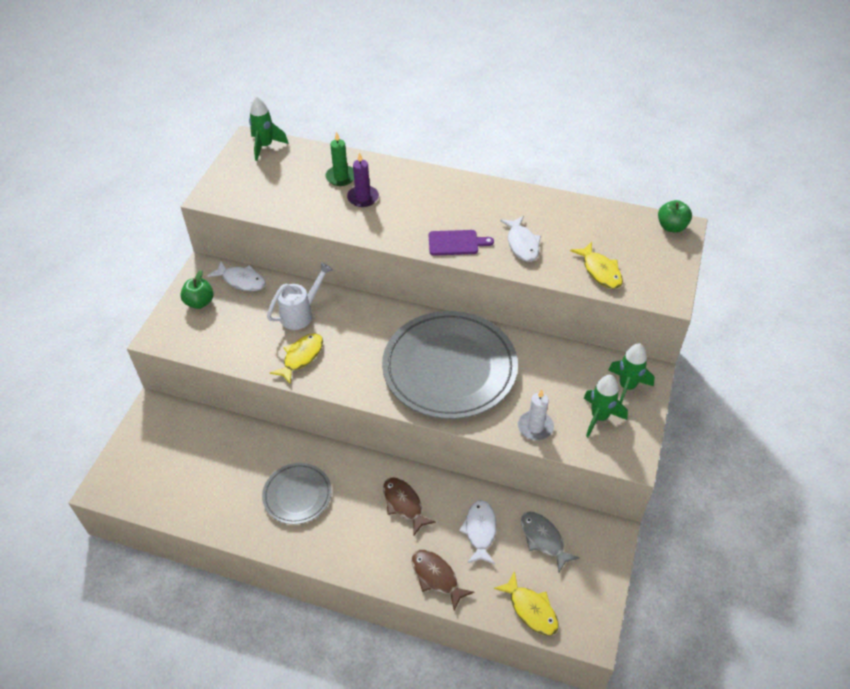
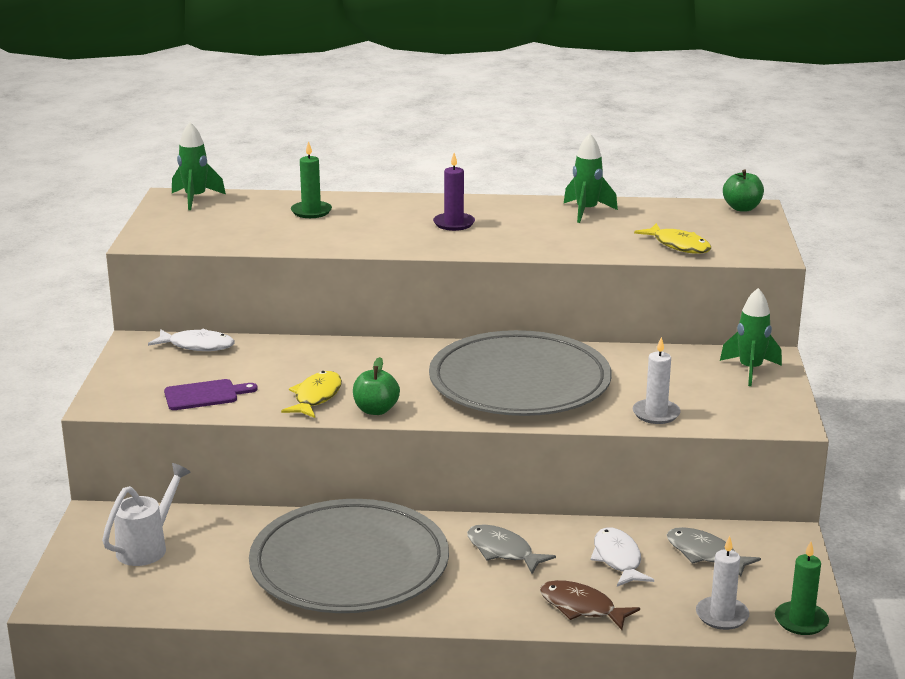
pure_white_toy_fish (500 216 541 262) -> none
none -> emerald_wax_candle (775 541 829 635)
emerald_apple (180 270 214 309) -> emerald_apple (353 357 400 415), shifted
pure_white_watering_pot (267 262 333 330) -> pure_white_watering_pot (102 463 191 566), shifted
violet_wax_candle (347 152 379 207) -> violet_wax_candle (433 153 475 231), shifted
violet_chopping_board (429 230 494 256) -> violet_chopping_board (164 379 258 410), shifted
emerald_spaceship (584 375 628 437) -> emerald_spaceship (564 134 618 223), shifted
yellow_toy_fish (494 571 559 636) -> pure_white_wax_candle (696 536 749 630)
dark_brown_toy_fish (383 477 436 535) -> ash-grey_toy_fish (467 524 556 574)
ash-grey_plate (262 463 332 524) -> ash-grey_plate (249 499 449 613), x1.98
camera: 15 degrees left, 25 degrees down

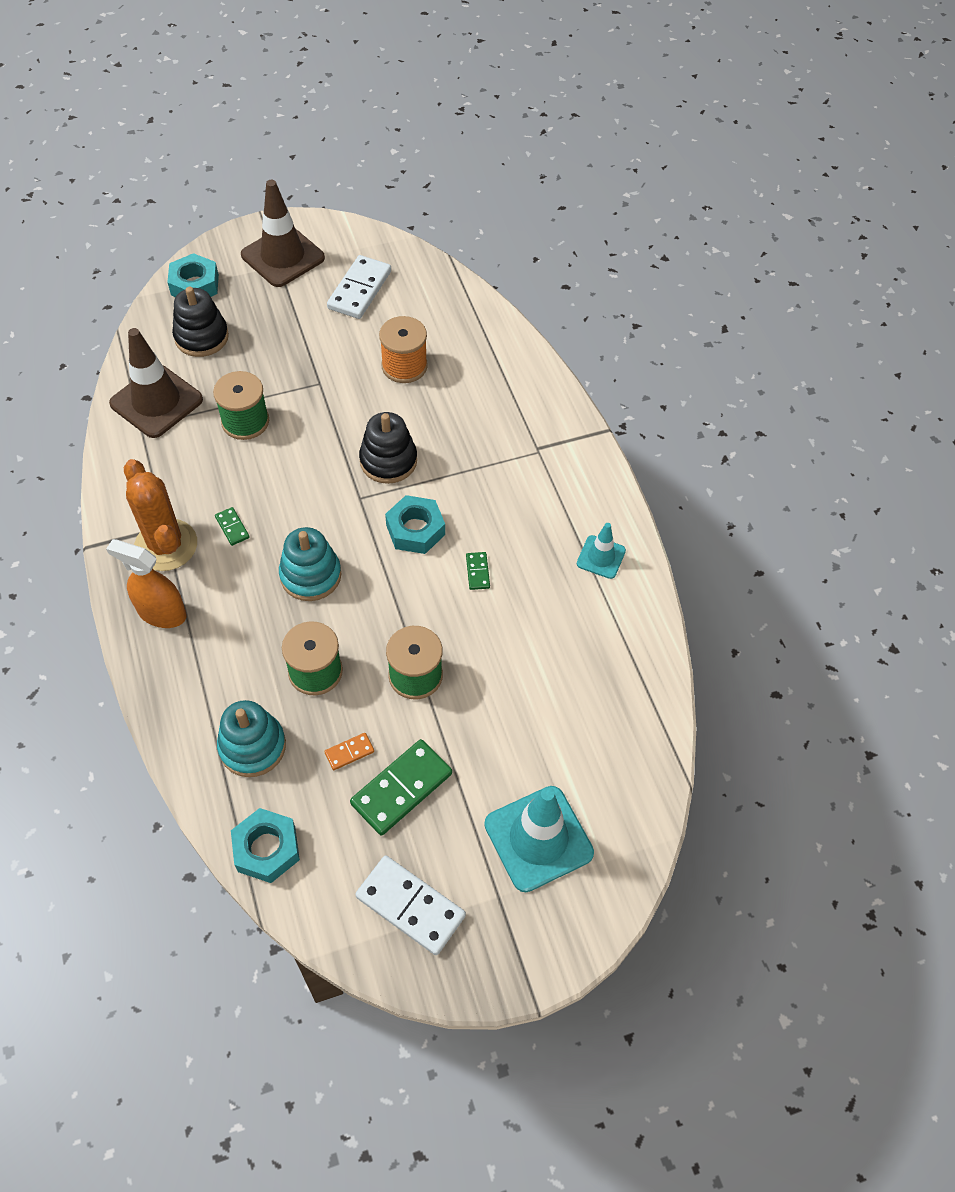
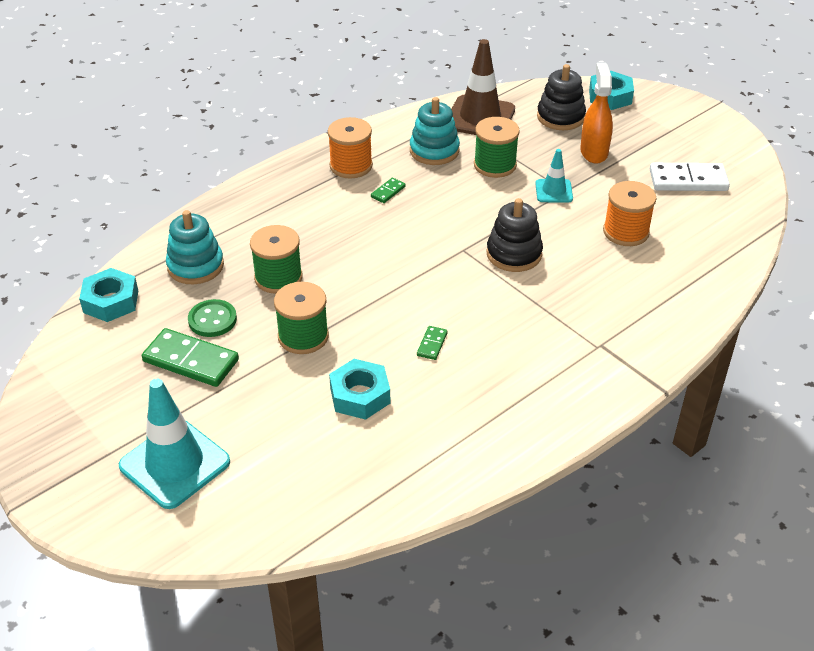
dark_brown_traffic_cone (241 180 325 287) -> none
pure_white_domino_piece (355 856 466 955) -> none
bright_orange_spray_bottle (106 539 187 628) -> bright_orange_spray_bottle (580 63 613 164), shifted
turquoise_stacking_toy (279 527 341 601) -> turquoise_stacking_toy (410 97 460 165), shifted
turquoise_nut (385 495 445 554) -> turquoise_nut (329 359 390 420), shifted
turquoise_traffic_cone (577 523 626 579) -> turquoise_traffic_cone (535 149 573 203), shifted
bright_orange_saguaro_cactus (124 459 197 571) -> bright_orange_spool (328 117 373 179)
bright_orange_domino_piece (324 733 374 770) -> emerald_shirt_button (188 299 237 337)
emerald_domino_piece (466 552 490 590) -> emerald_domino_piece (417 326 448 360), 45 degrees counterclockwise
camera: 70 degrees right, 15 degrees down

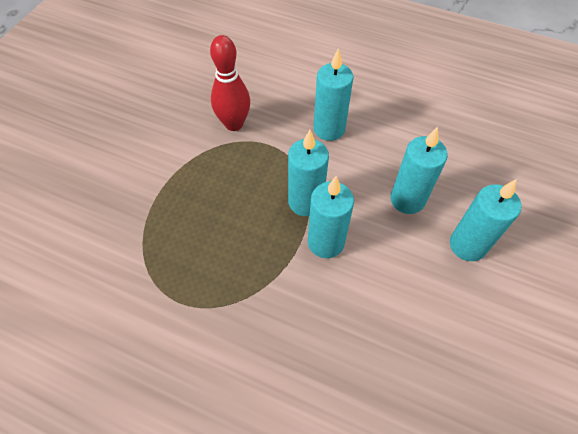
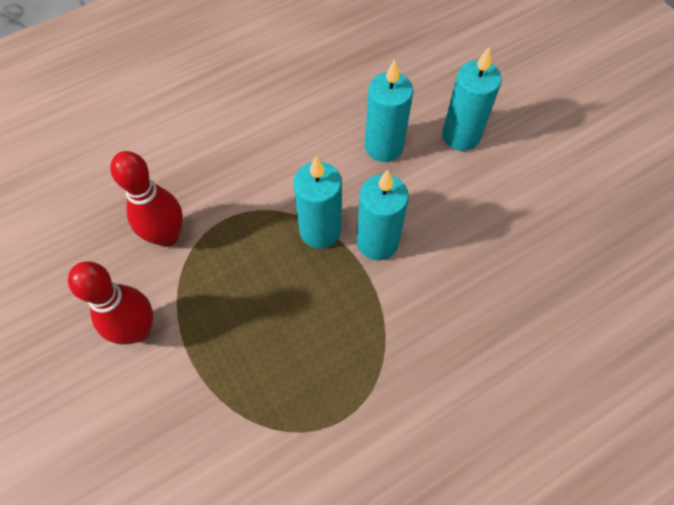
turquoise_wax_candle (313 48 353 141) -> none
none -> scarlet_bowling_pin (68 261 153 344)
camera: 55 degrees left, 5 degrees up

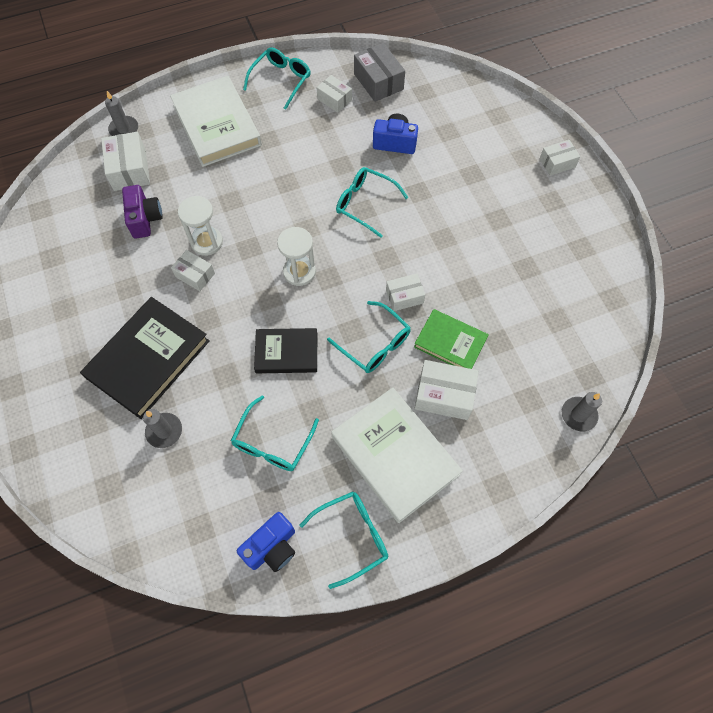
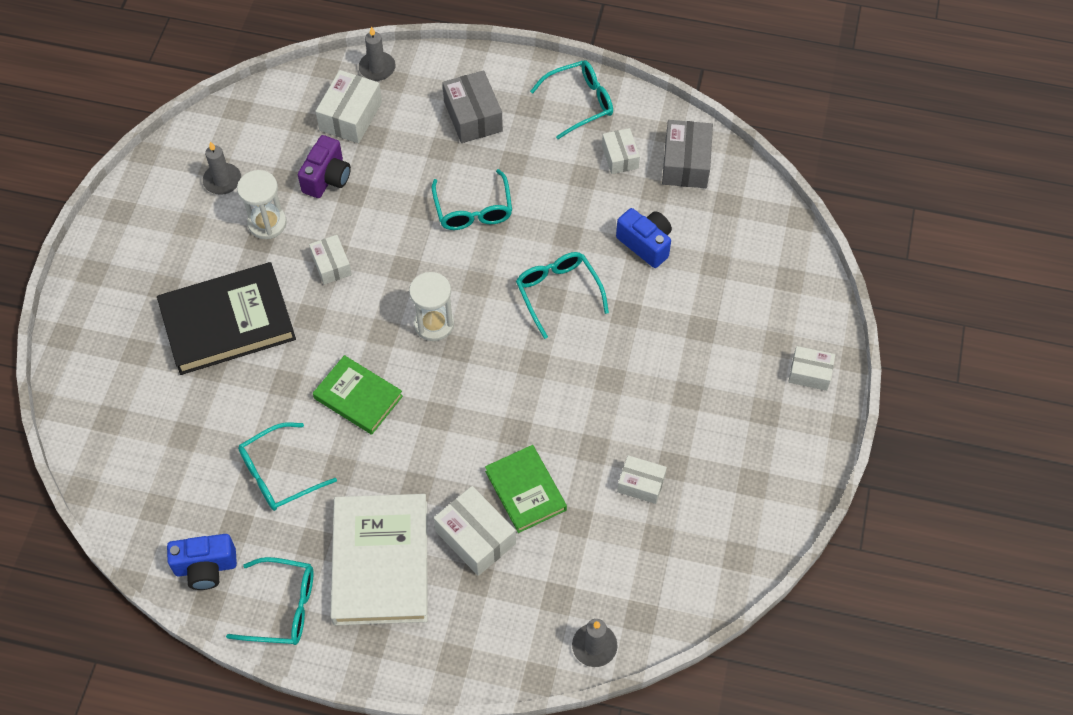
ash-grey_wax_candle (143 409 182 448) -> ash-grey_wax_candle (203 141 241 195), shifted
pure_white_sandglass (178 196 223 256) -> pure_white_sandglass (237 170 287 239), shifted
turquoise_spectacles (327 301 411 373) -> turquoise_spectacles (432 169 512 230), shifted
pure_white_parcel (386 274 425 311) -> pure_white_parcel (617 455 667 504), shifted
pure_white_book (170 76 262 167) -> ash-grey_parcel (442 70 503 143)
ebony_book (254 328 317 373) -> emerald_book (313 355 403 435)
camera: 35 degrees right, 5 degrees down

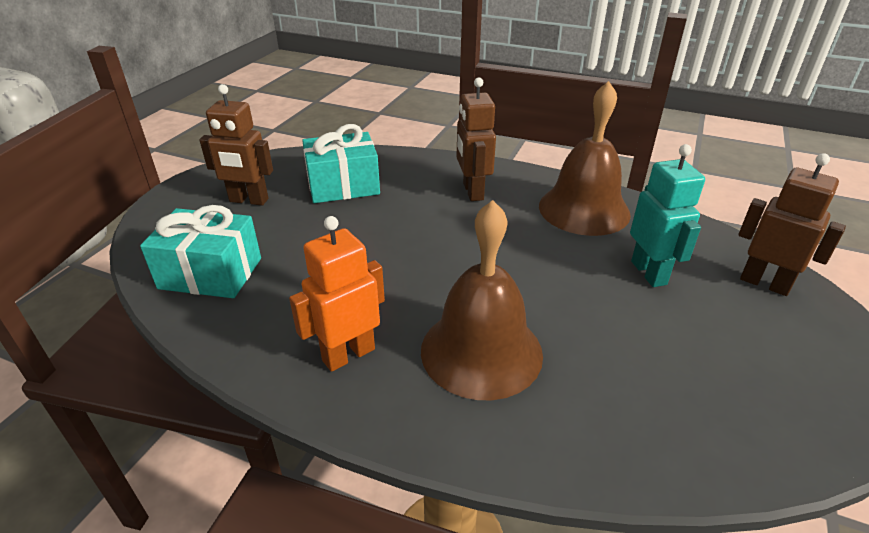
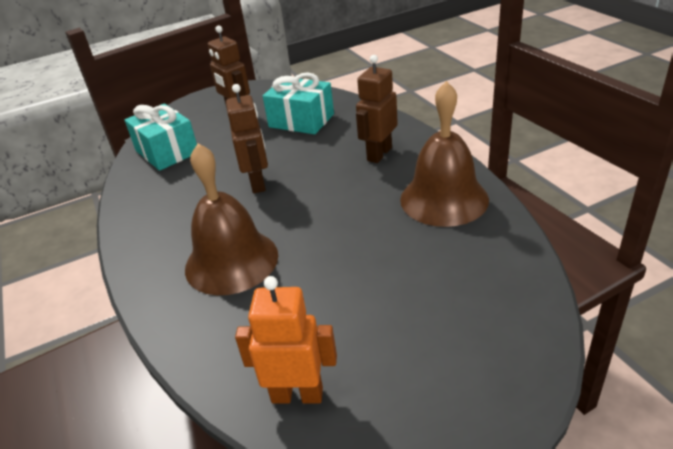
turquoise_robot_figure (630 144 705 287) -> none
bright_orange_robot_figure (289 216 385 372) -> bright_orange_robot_figure (235 276 337 404), shifted
dark_brown_robot_figure (738 153 846 296) -> dark_brown_robot_figure (226 84 268 193), shifted
camera: 45 degrees right, 0 degrees up

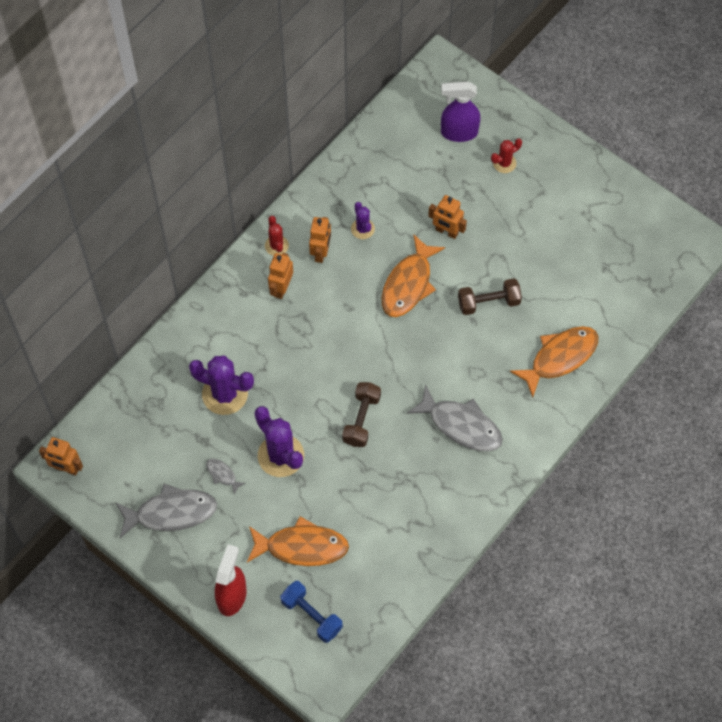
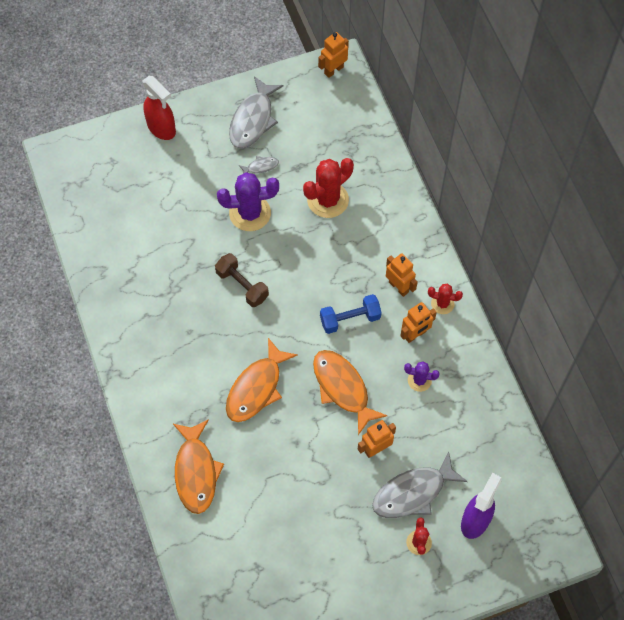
dark_brown_dumbbell (458 278 522 315) -> none
bright_orange_toy_fish (247 516 349 566) -> bright_orange_toy_fish (226 338 298 422), shifted
blue_dumbbell (280 581 343 643) -> blue_dumbbell (320 294 382 334), shifted
ash-grey_toy_fish (407 384 503 452) -> ash-grey_toy_fish (372 451 468 518), shifted
violet_saguaro_cactus (189 356 254 415) -> scarlet_saguaro_cactus (303 158 354 218)
bright_orange_robot_figure (309 217 331 263) -> bright_orange_robot_figure (400 302 437 343), 75 degrees counterclockwise
camera: 120 degrees right, 0 degrees up

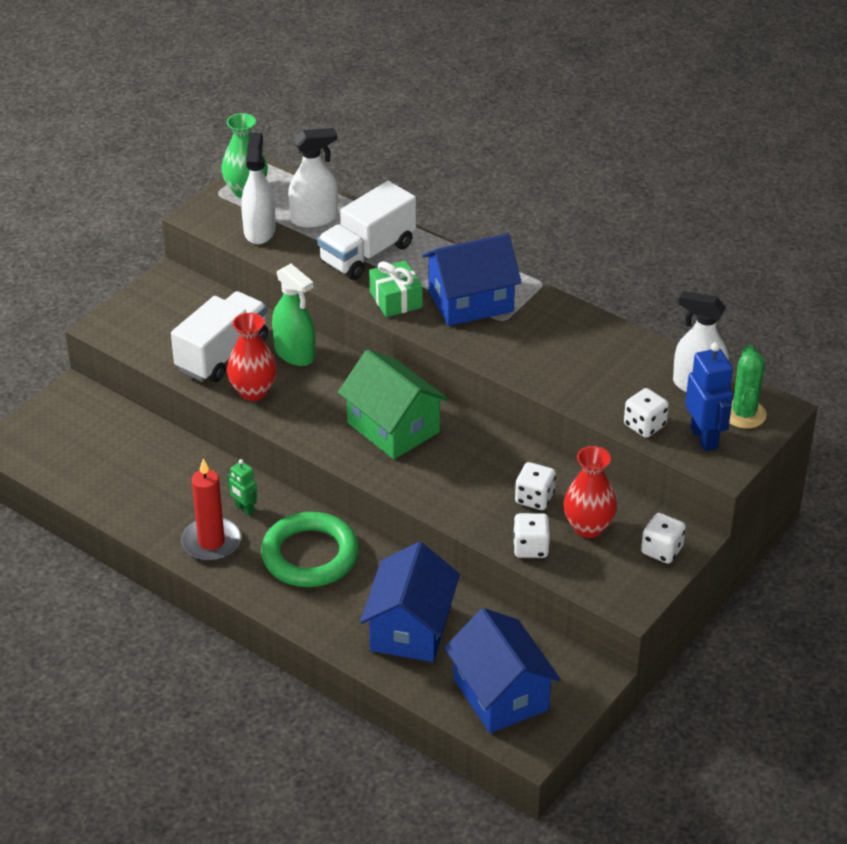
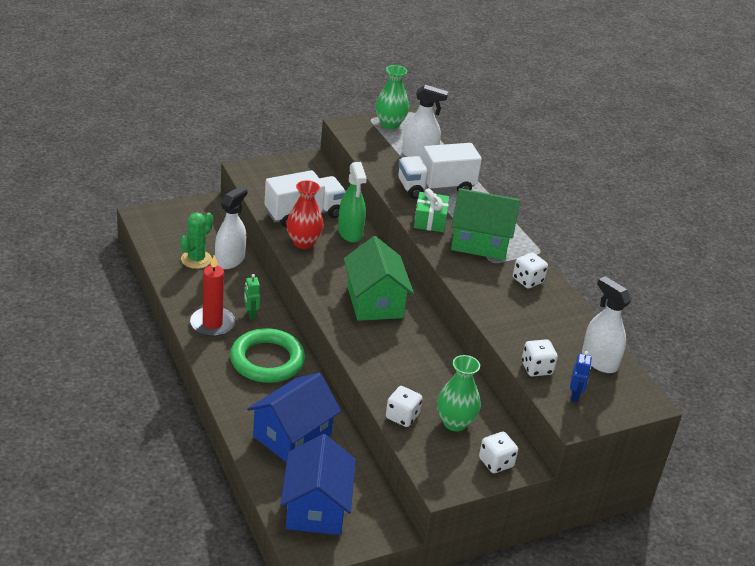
pure_white_spray_bottle (241 133 276 244) -> pure_white_spray_bottle (215 186 247 269), shifted
pure_white_dice (515 462 556 510) -> pure_white_dice (513 252 548 289), shifted
emerald_saguaro_cactus (729 345 767 429) -> emerald_saguaro_cactus (180 212 213 269), shifted
blue_cottage (422 234 522 326) -> emerald_cottage (451 188 520 260)
scarlet_tall_vase (563 446 617 538) -> emerald_tall_vase (437 355 481 431)
blue_robot_figure (685 342 733 451) -> blue_robot_figure (570 351 592 402), x0.57
camera: 25 degrees right, 5 degrees down

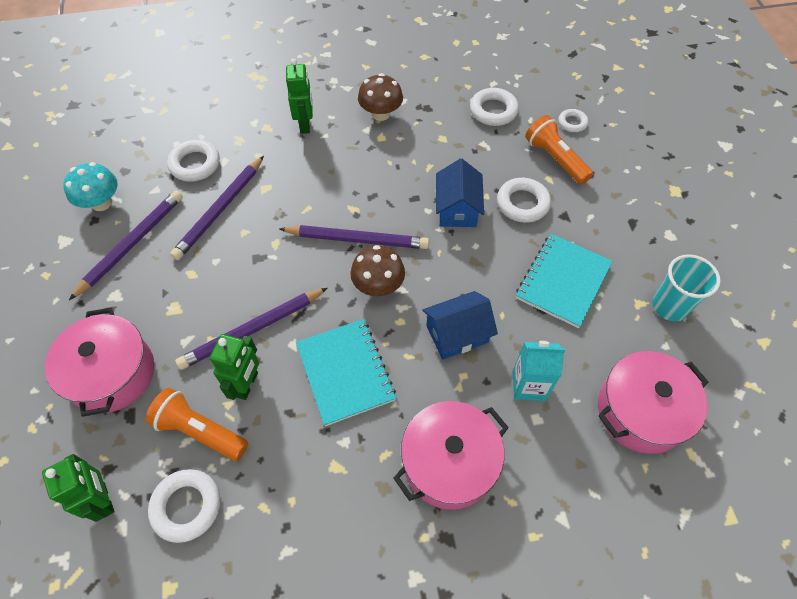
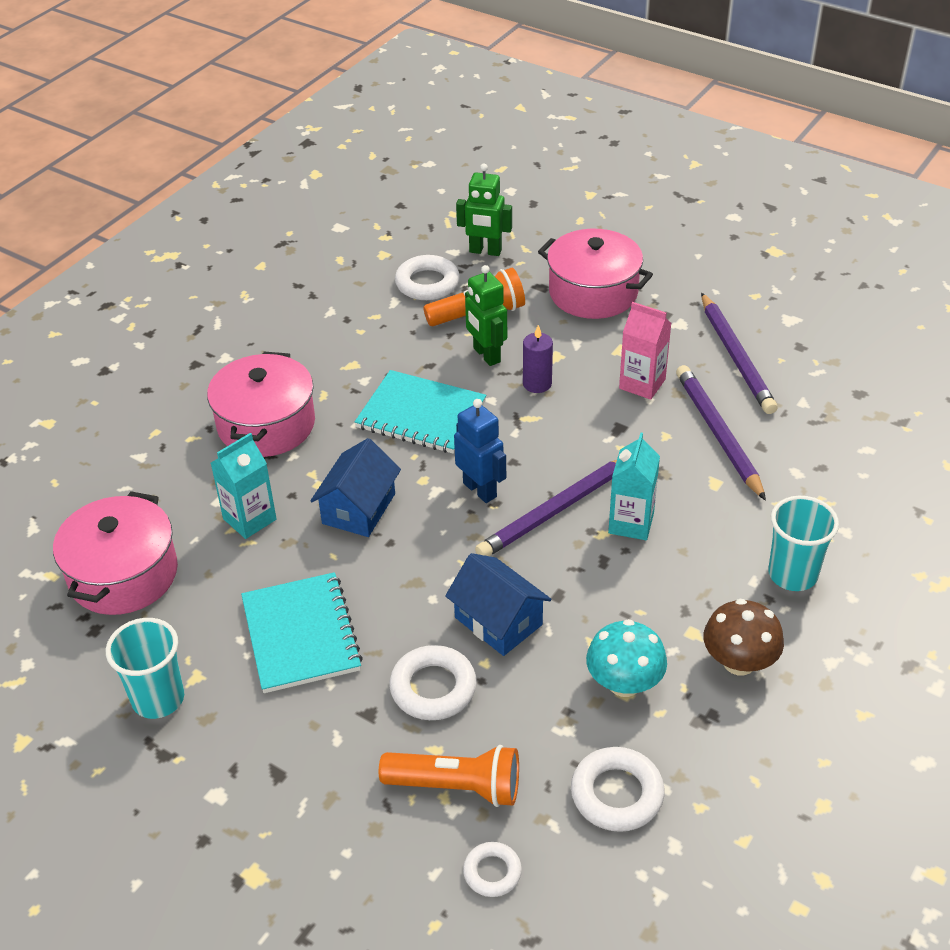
pure_white_hoop (167 140 220 182) -> none
none -> turquoise_juice_carton (608 432 660 540)
none -> pink_juice_carton (619 302 671 400)
turquoise_fungus (63 162 118 211) -> turquoise_fungus (586 619 667 697), shifted
violet_wooden_pencil (175 288 328 370) -> violet_wax_candle (523 325 553 393)
emerald_robot_figure (286 59 313 134) -> turquoise_tumbler (768 496 839 591)
dark_brown_fungus (350 245 405 296) -> blue_robot_figure (454 399 506 503)
camera: 135 degrees right, 15 degrees down

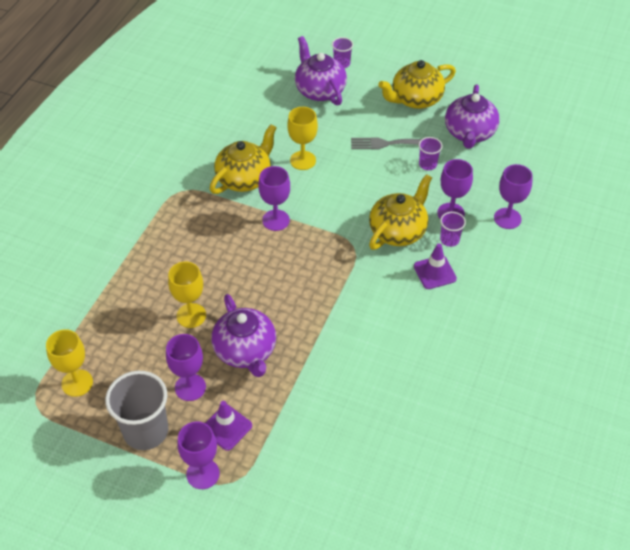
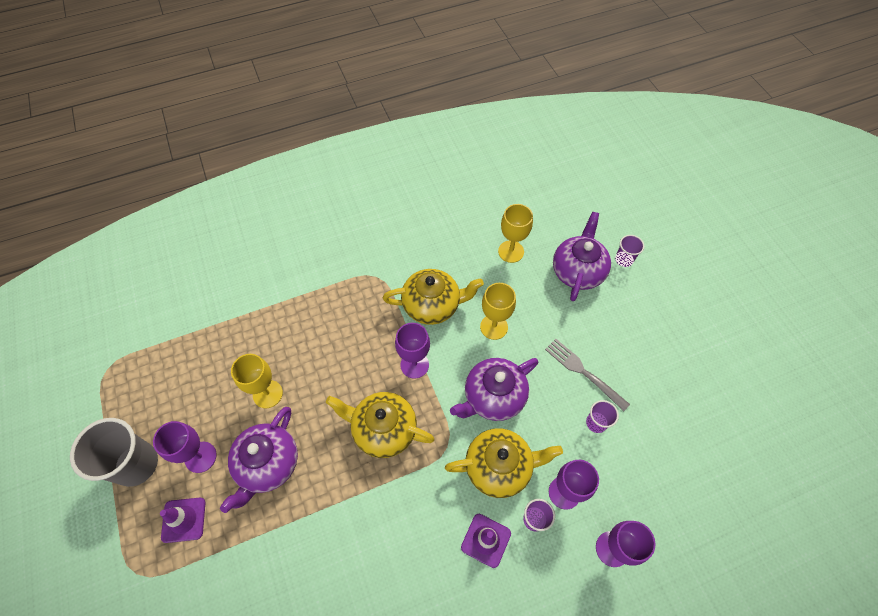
violet_wine_glass (177 422 220 489) -> none
yellow_wine_glass (46 329 93 397) -> yellow_wine_glass (498 204 533 263), shifted
yellow_china_teapot (378 60 456 109) -> yellow_china_teapot (326 392 435 458), shifted
violet_china_teapot (445 85 500 149) -> violet_china_teapot (450 358 538 421), shifted
camera: 45 degrees right, 10 degrees up

